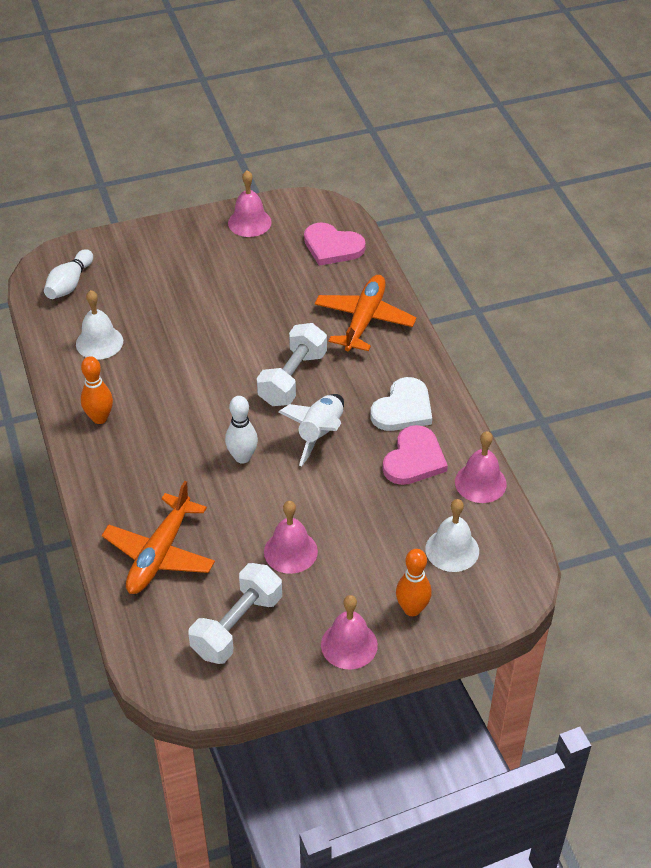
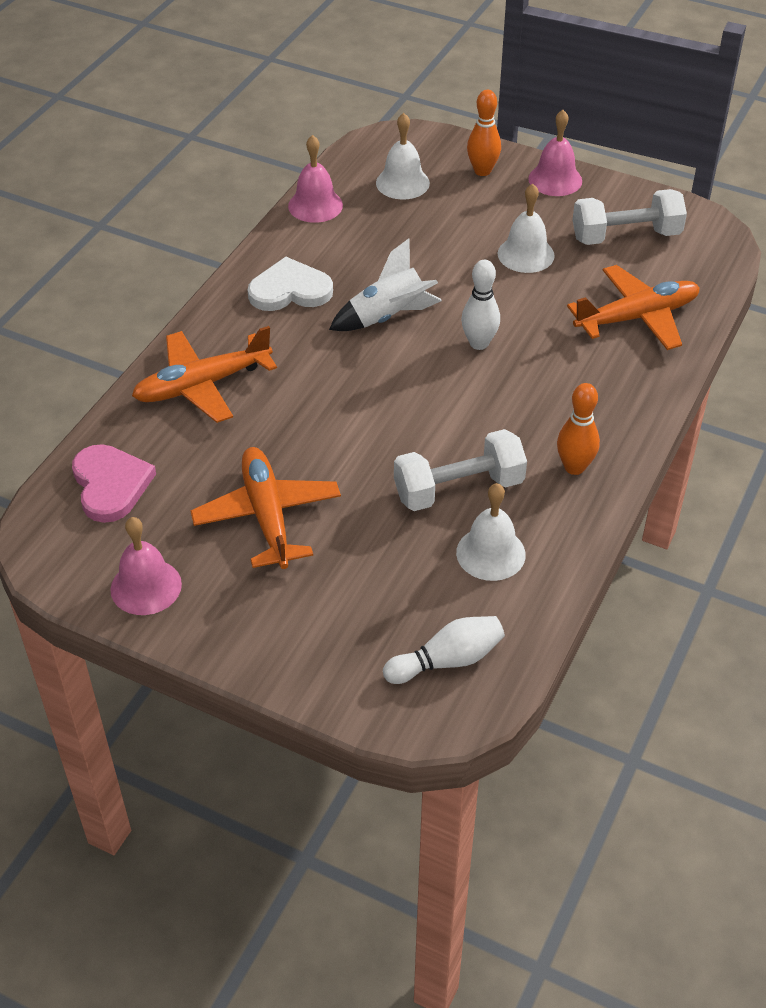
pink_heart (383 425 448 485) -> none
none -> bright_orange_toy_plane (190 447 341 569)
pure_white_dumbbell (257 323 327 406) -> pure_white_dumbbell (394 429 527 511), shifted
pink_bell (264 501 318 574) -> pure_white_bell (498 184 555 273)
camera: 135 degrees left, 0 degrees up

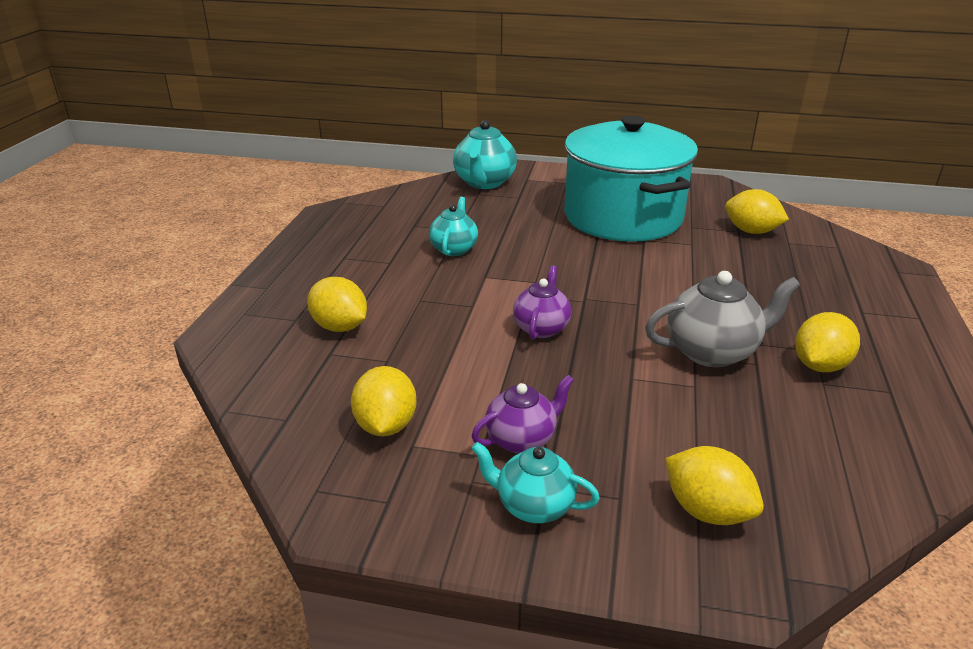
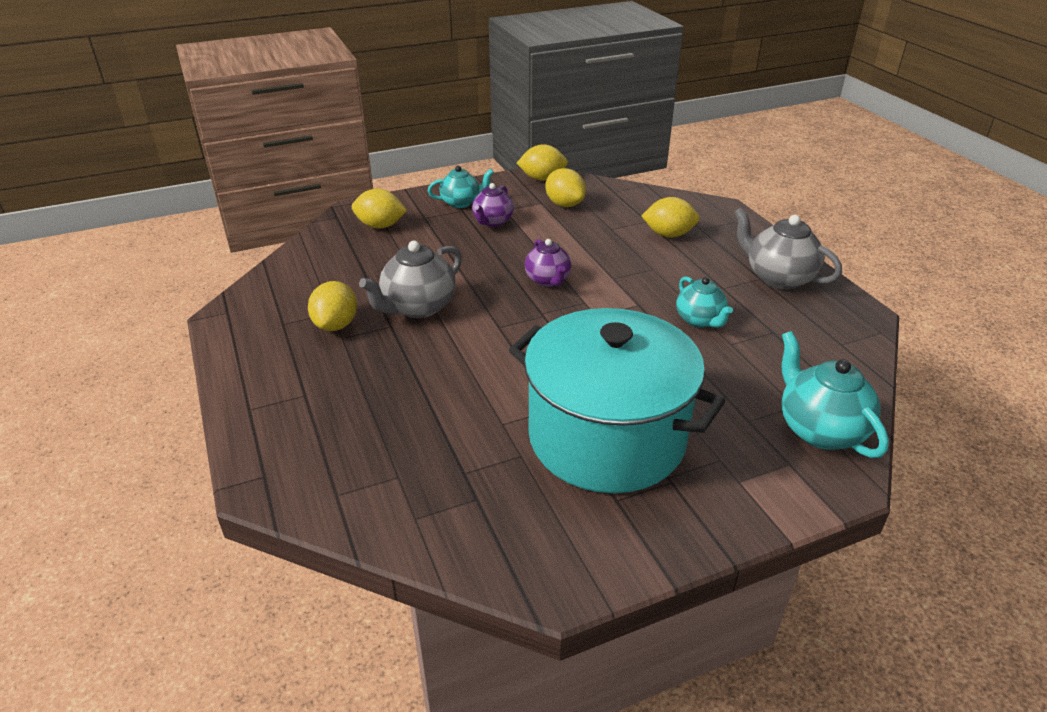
none -> ash-grey_china_teapot (734 207 842 290)
yellow_lemon (725 189 789 234) -> yellow_lemon (517 144 568 181), shifted
camera: 145 degrees right, 5 degrees up

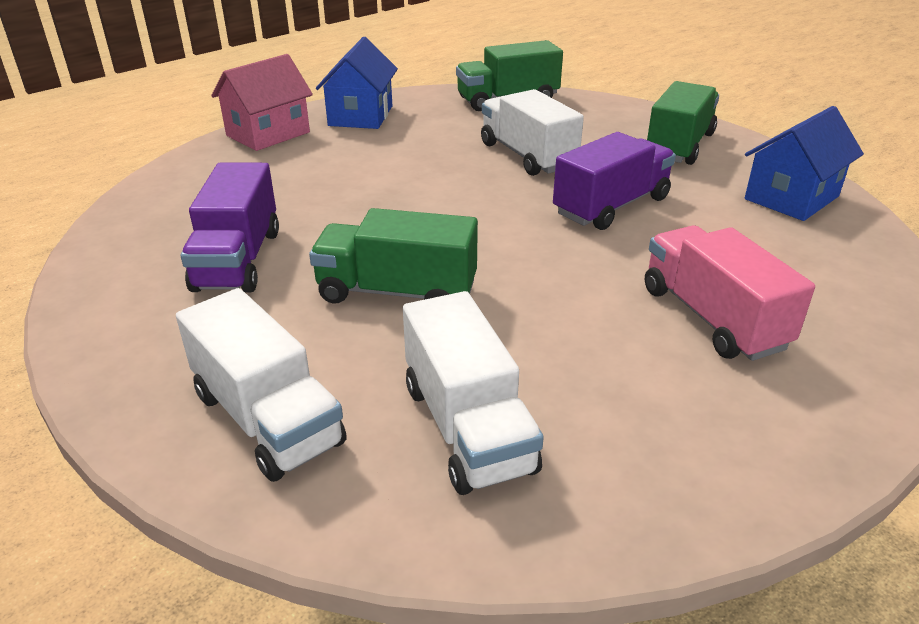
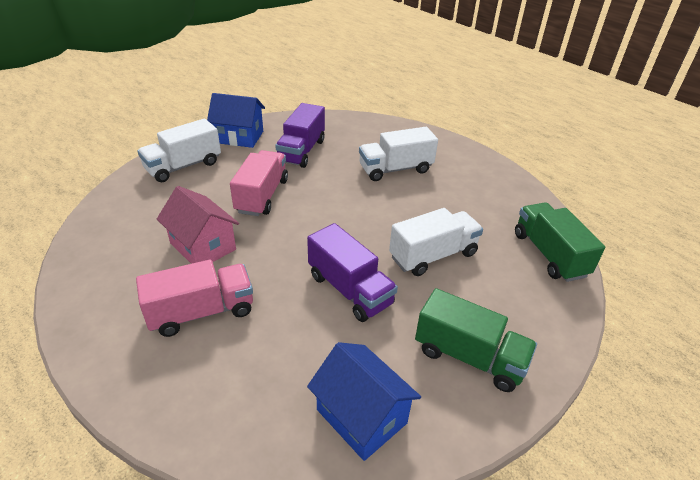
pink_cottage (211 54 313 151) -> pink_cottage (157 186 239 264), shifted
blue_cottage (316 37 398 129) -> blue_cottage (207 93 265 148), shifted
pure_white_lorry (403 291 544 495) -> pure_white_lorry (359 127 438 181), shifted
emerald_lorry (309 208 478 304) -> pink_lorry (230 150 288 216)
violet_lorry (181 162 279 293) -> violet_lorry (275 103 325 168), 75 degrees counterclockwise
camera: 90 degrees right, 5 degrees up

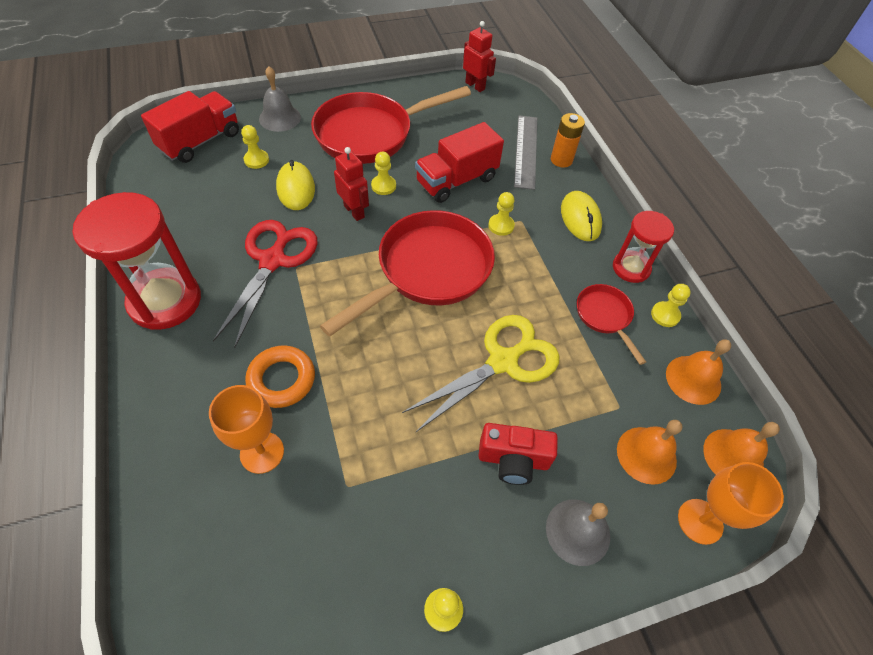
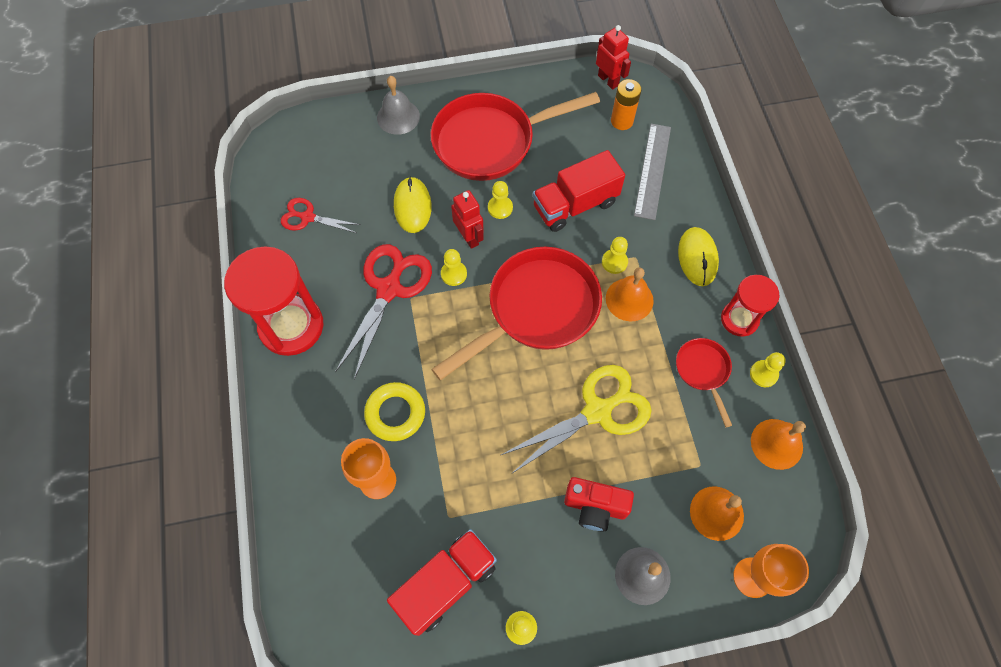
none -> scarlet_pair_of_scissors (281 198 360 233)
scarlet_lorry (141 91 239 163) -> scarlet_lorry (387 529 497 636), shifted
yellow_game_pawn (241 125 269 169) -> yellow_game_pawn (441 249 467 286), shifted
bright_orange_power_cell (551 113 585 168) -> bright_orange_power_cell (611 79 641 130), shifted
bright_orange_bell (703 422 780 475) -> bright_orange_bell (606 267 654 321), shifted
bright_orange_hoop (245 346 315 408) -> yellow_hoop (364 382 425 441)
camera: 10 degrees right, 10 degrees up

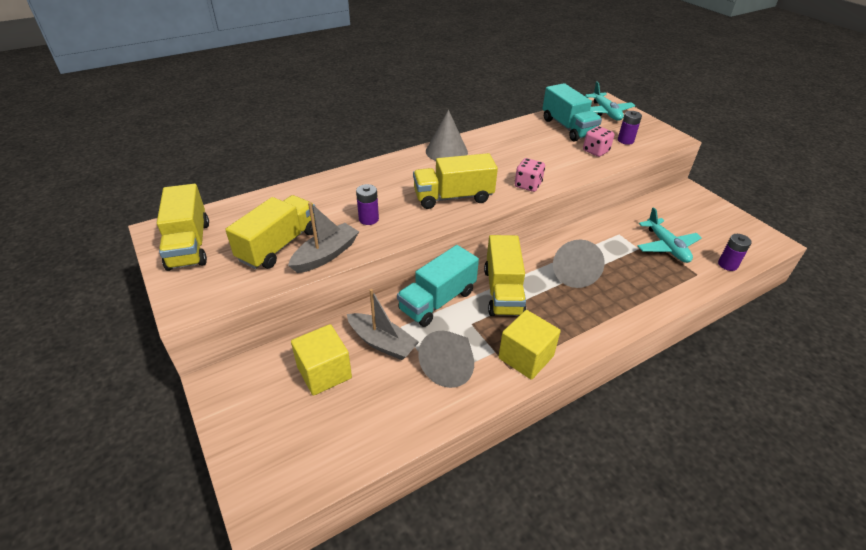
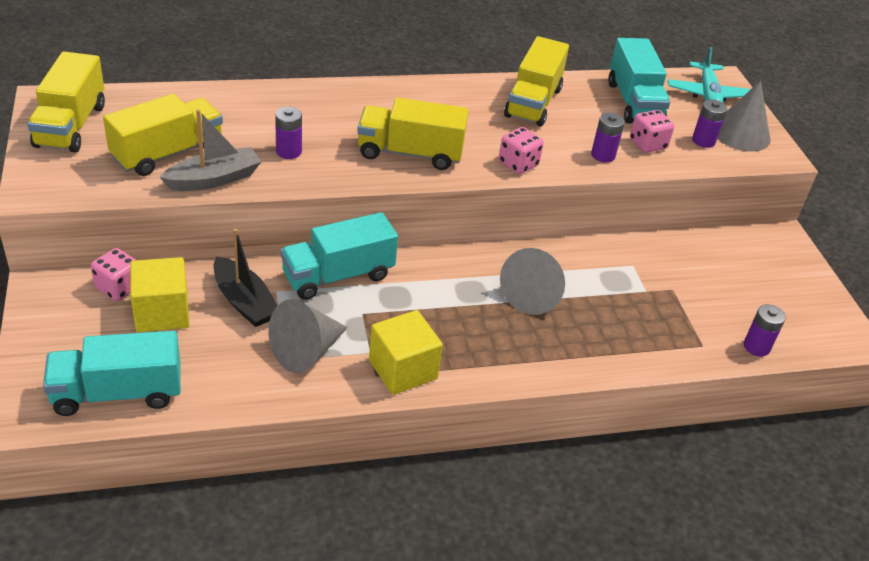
turquoise_toy_plane (638 207 702 263) -> none
none -> turquoise_lorry (43 331 181 416)
none -> pink_dice (91 248 136 301)
none -> violet_power_cell (591 113 625 163)
ash-grey_cone_shape (426 110 468 161) -> ash-grey_cone_shape (717 81 771 151), shifted
yellow_lorry (484 235 526 316) -> yellow_lorry (504 36 569 127), shifted
ash-grey_sailboat (347 289 419 360) -> ebony_sailboat (214 229 278 327)
camera: 15 degrees right, 0 degrees up

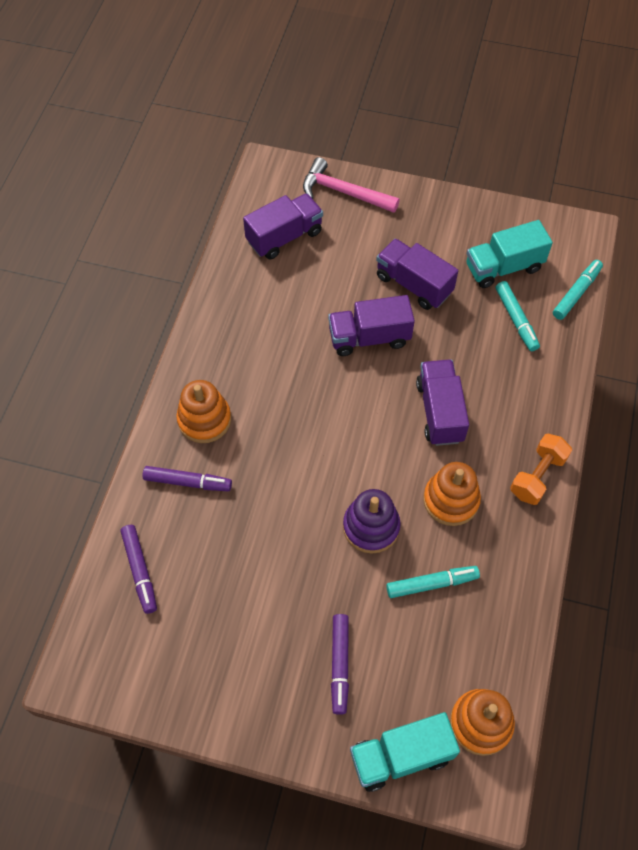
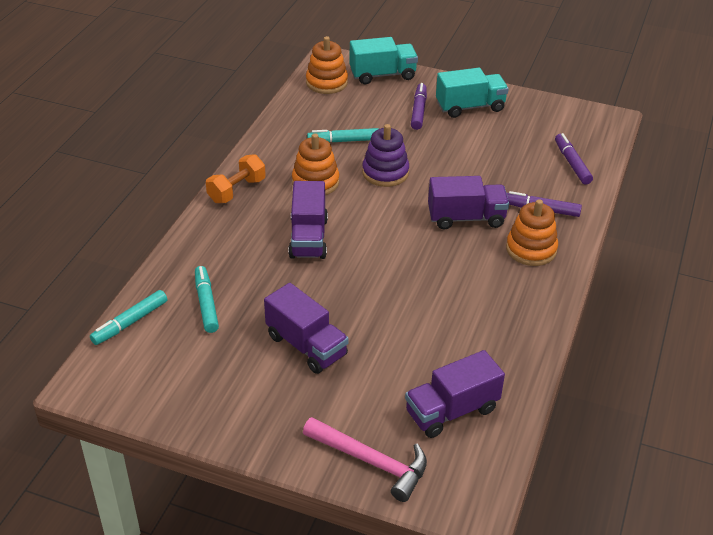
violet_lorry (328 295 415 356) -> violet_lorry (428 176 509 230), shifted
turquoise_lorry (466 220 553 288) -> turquoise_lorry (436 68 509 118), shifted
camera: 175 degrees left, 20 degrees down

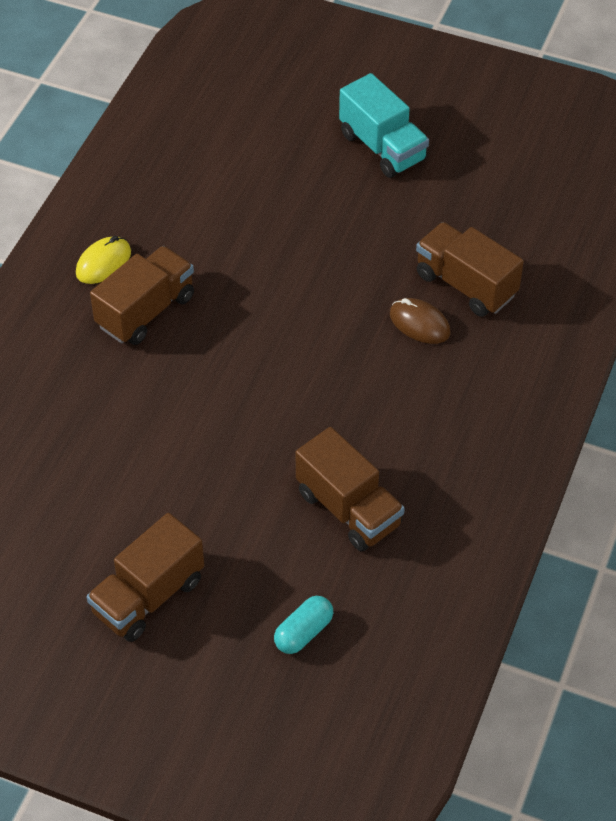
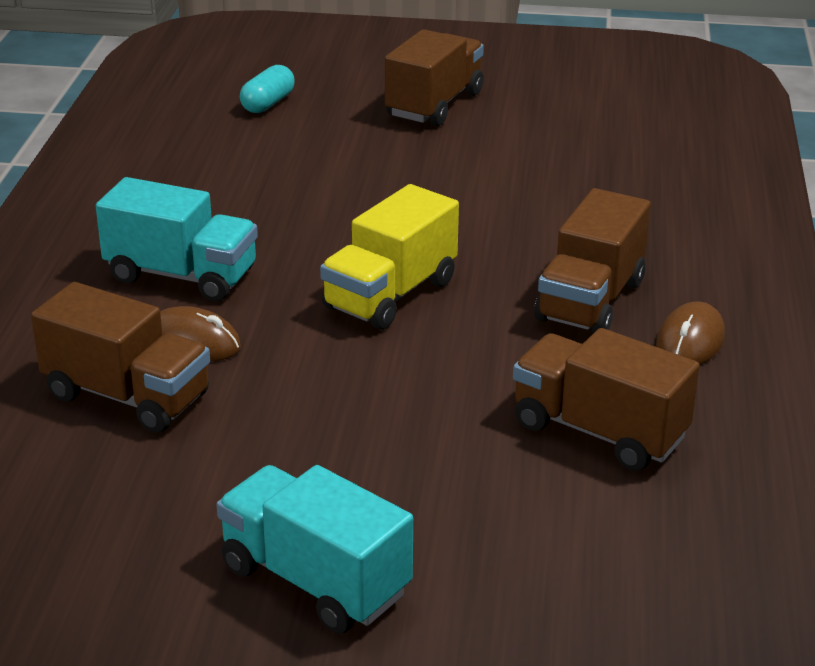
none -> turquoise_lorry (96 177 258 301)
none -> yellow_lorry (320 184 459 330)
dark_brown_lorry (296 427 405 551) -> dark_brown_lorry (513 328 700 471), shifted
yellow_computer_mouse (76 236 131 284) -> dark_brown_computer_mouse (656 301 725 365)
camera: 165 degrees right, 20 degrees down

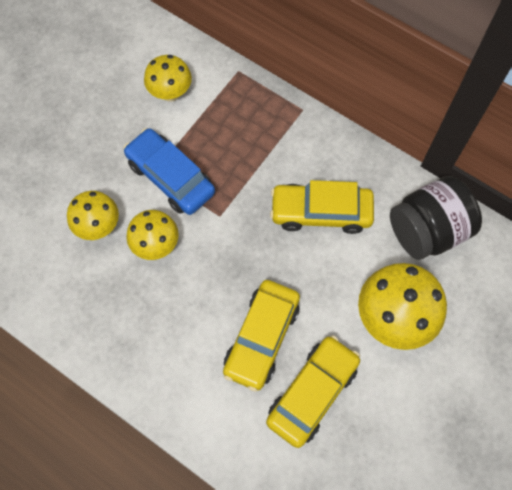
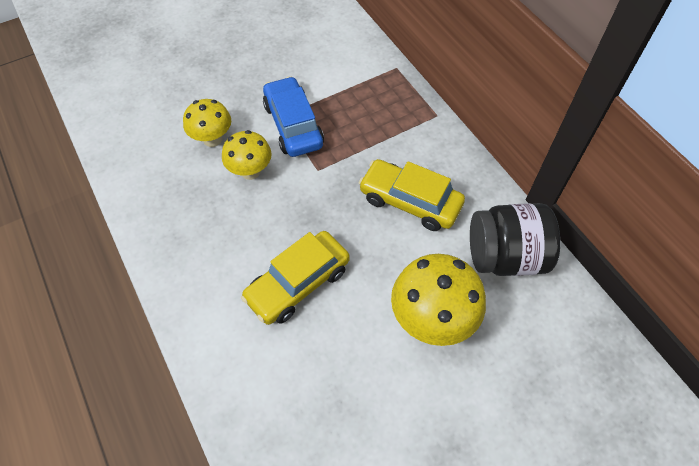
yellow_fungus (144 55 192 102) -> none
yellow_car (266 335 360 448) -> none
camera: 25 degrees right, 10 degrees down

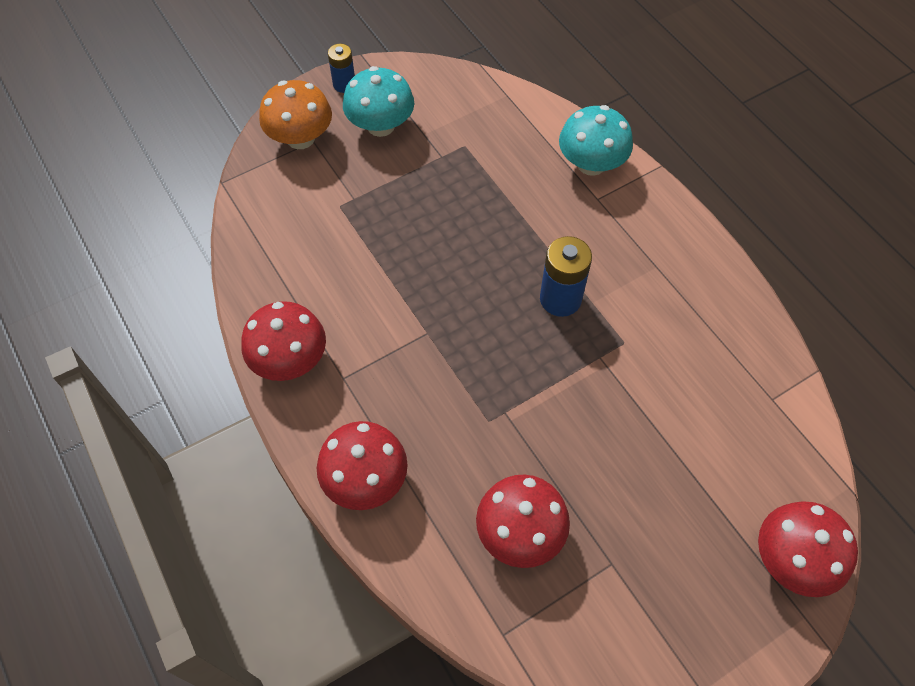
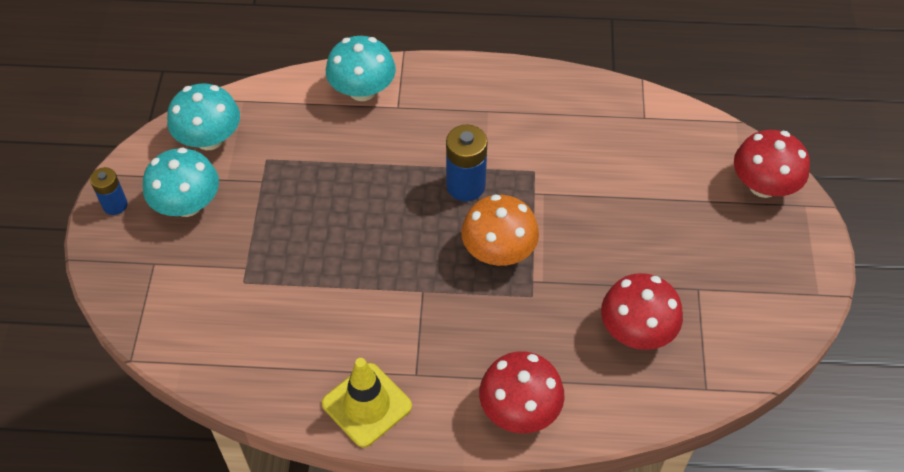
none -> turquoise_fungus (167 83 240 150)
bright_orange_fungus (259 80 332 149) -> bright_orange_fungus (461 194 539 266), shifted
scarlet_fungus (241 301 326 381) -> yellow_traffic_cone (322 358 412 448)
camera: 55 degrees left, 5 degrees down

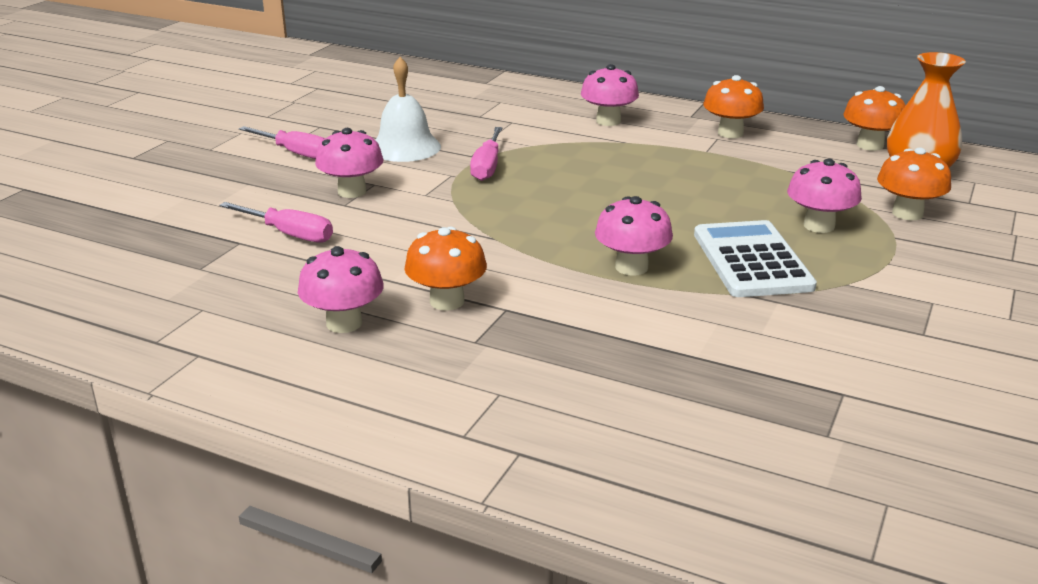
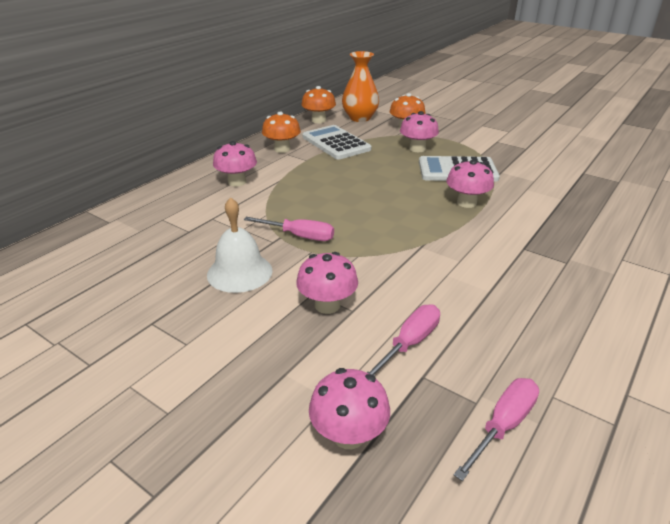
bright_orange_fungus (404 227 487 310) -> none
none -> pure_white_pocket_calculator (302 125 371 160)
pink_screwdriver (239 126 326 159) -> pink_screwdriver (454 378 539 481), shifted
pink_fungus (298 246 384 333) -> pink_fungus (309 368 390 449), shifted
camera: 80 degrees left, 5 degrees up

